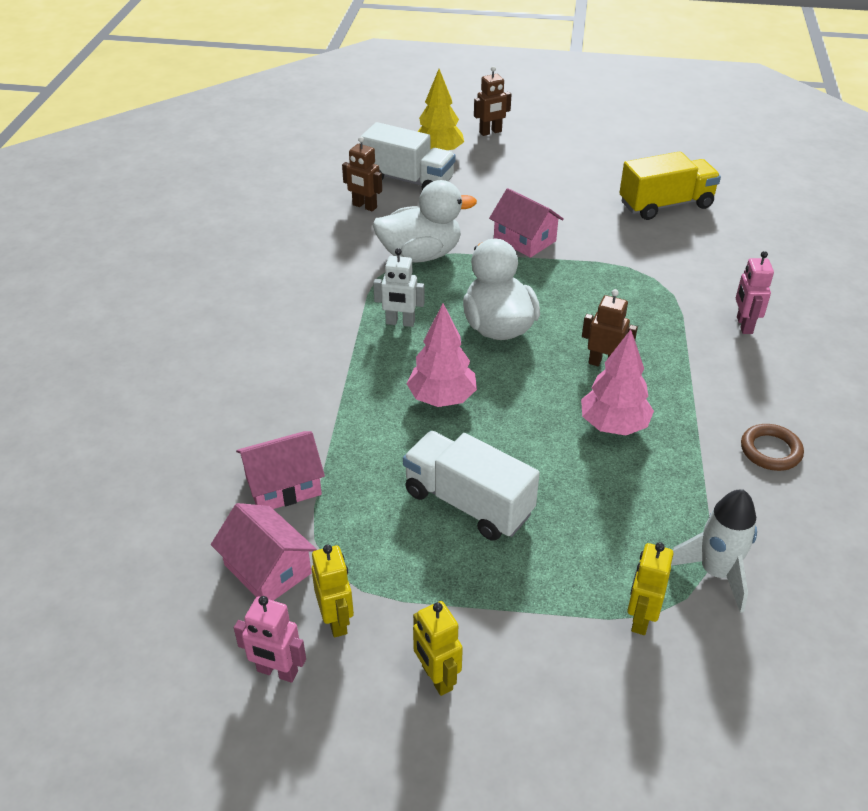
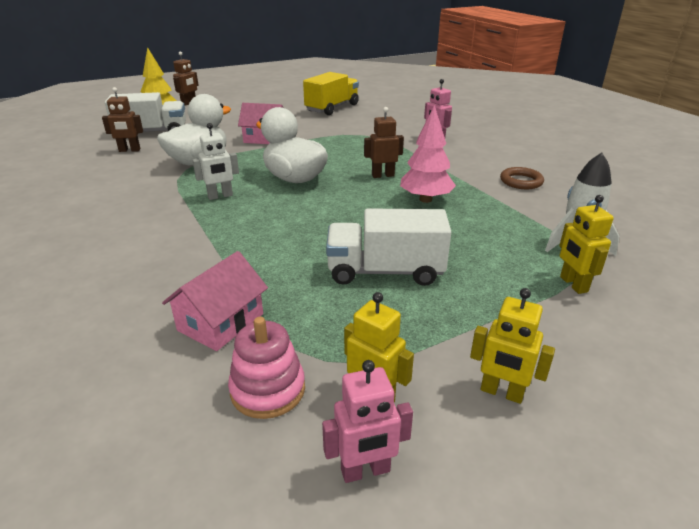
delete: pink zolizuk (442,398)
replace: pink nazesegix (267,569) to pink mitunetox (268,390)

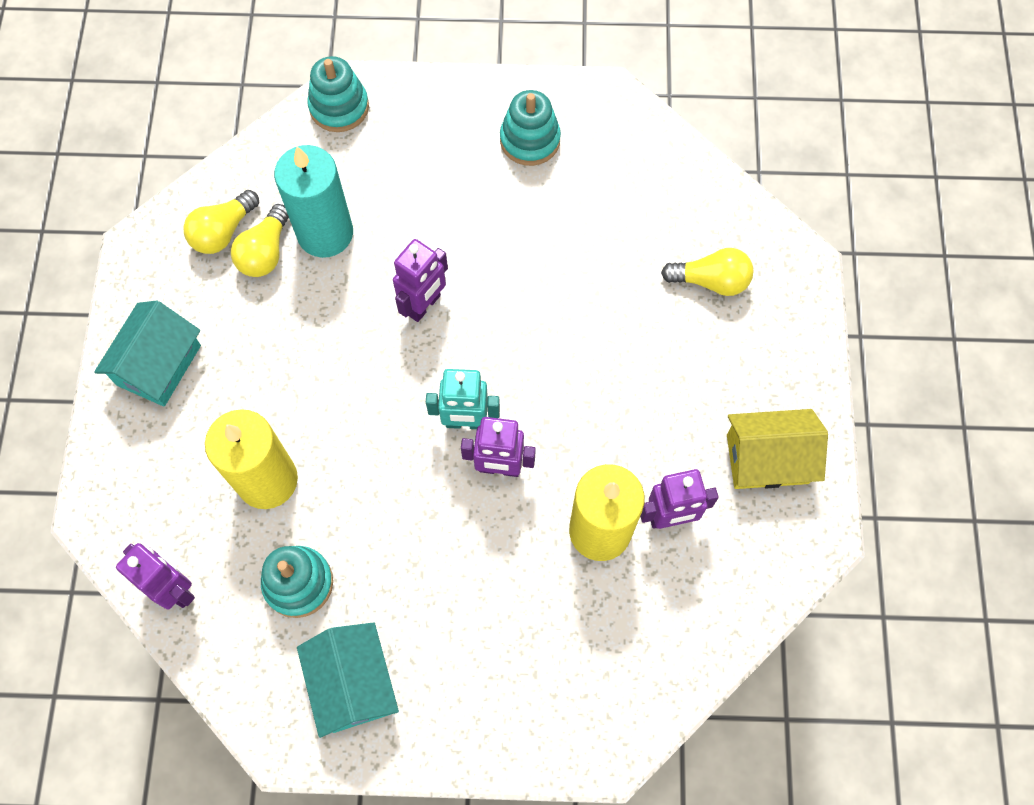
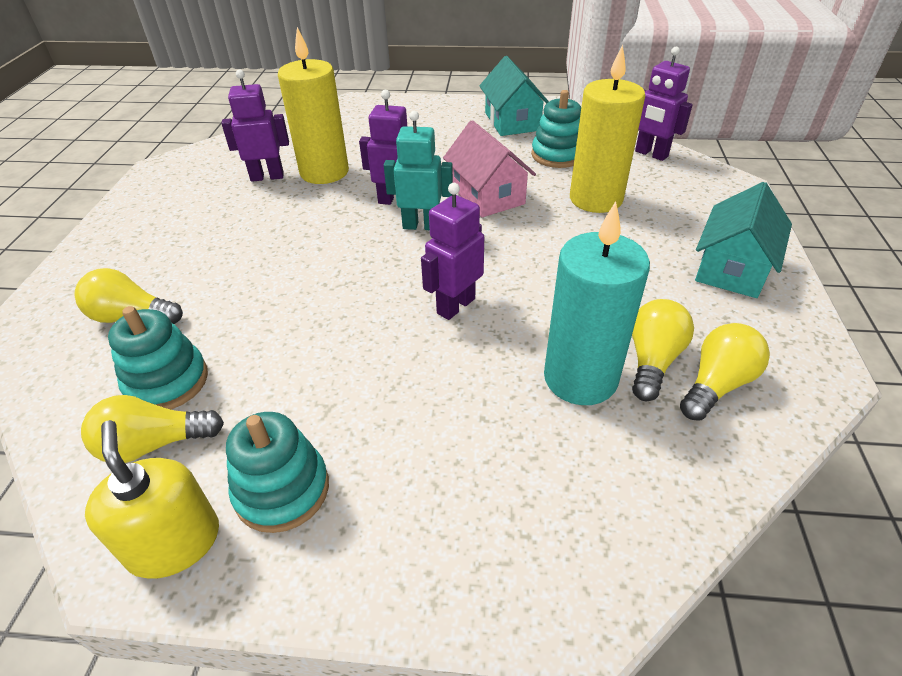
delete: yellow nazesegix (767,459)
insert: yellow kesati (154,444); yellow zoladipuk (174,542); pink nazesegix (487,195)
move: turquoise mitunetox (339,107) to (167,382)

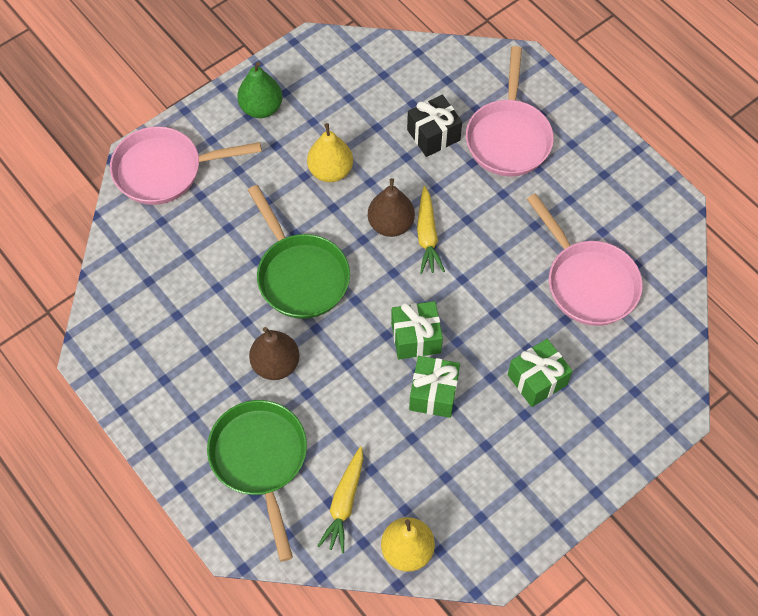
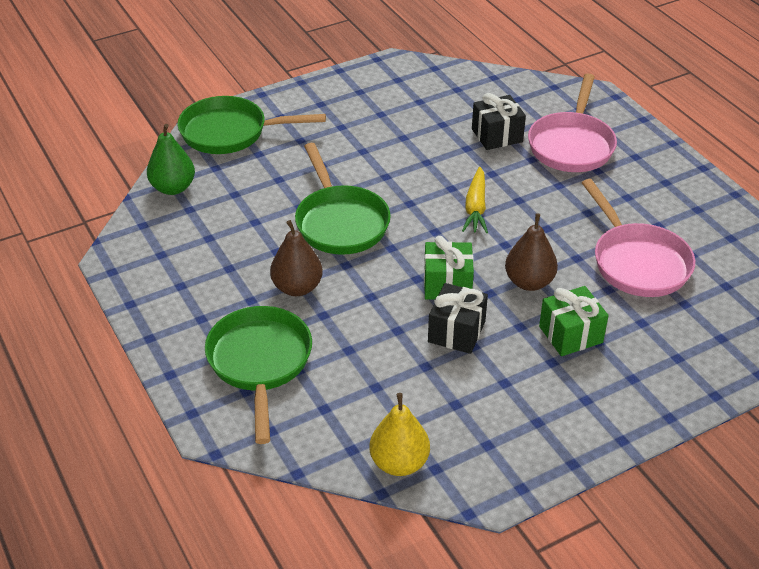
delete: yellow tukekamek (330,171); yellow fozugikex (344,503)
move: green tukekamek (261,108) to (173,188); brown tukekamek (391,224) to (529,282)
recolor: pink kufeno (164,170) to green kufeno (230,132); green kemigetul (433,393) to black kemigetul (456,332)

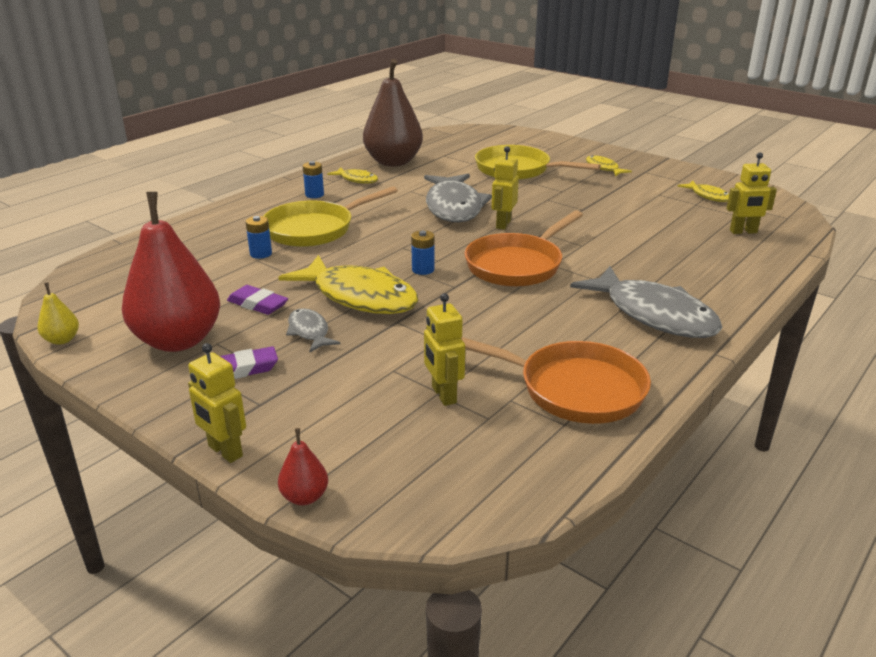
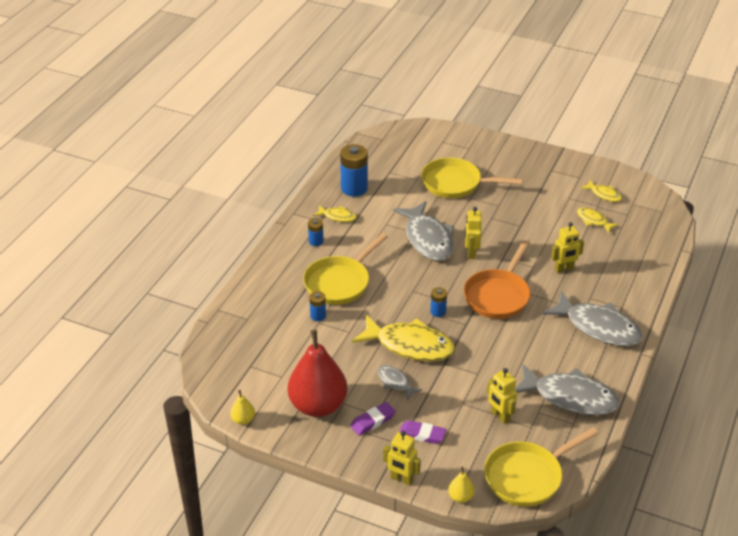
insert: yellow kufeno (527,476)
move: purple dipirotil (258,304) to (422,434); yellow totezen (603,168) to (593,221); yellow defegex (743,232) to (564,269)
replace: brown tukekamek (393,162) to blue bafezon (354,188); orange kufeno (573,389) to grey totezen (570,397)
recolor: red tukekamek (305,497) to yellow tukekamek (460,497)

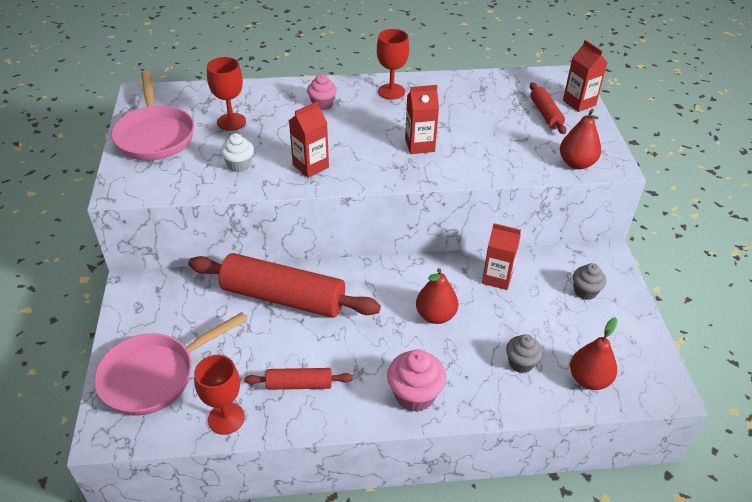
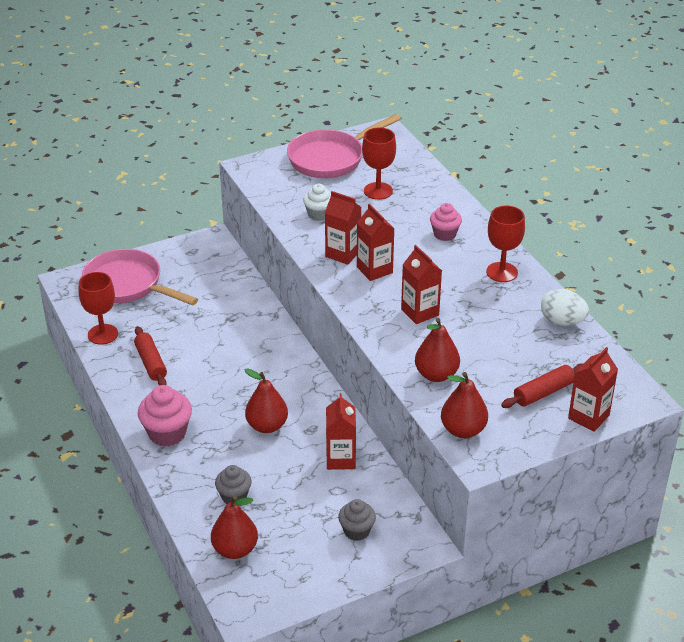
delete: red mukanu (283,297)
insert: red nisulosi (374,270); red tukekamek (436,374); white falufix (562,321)

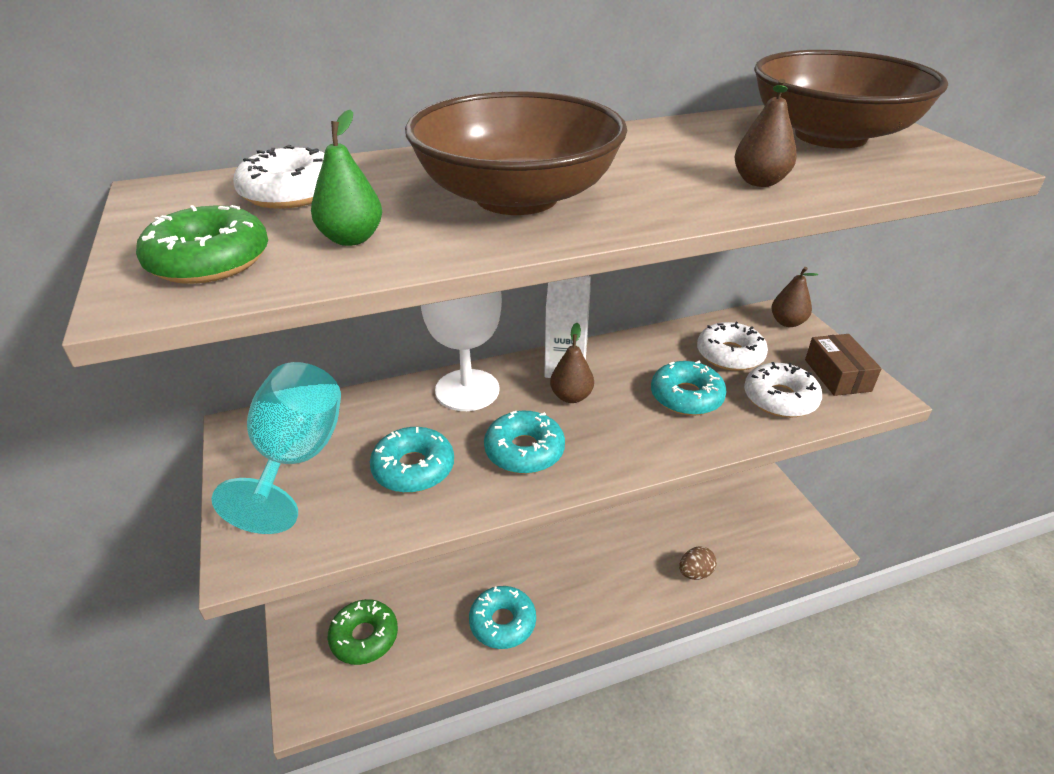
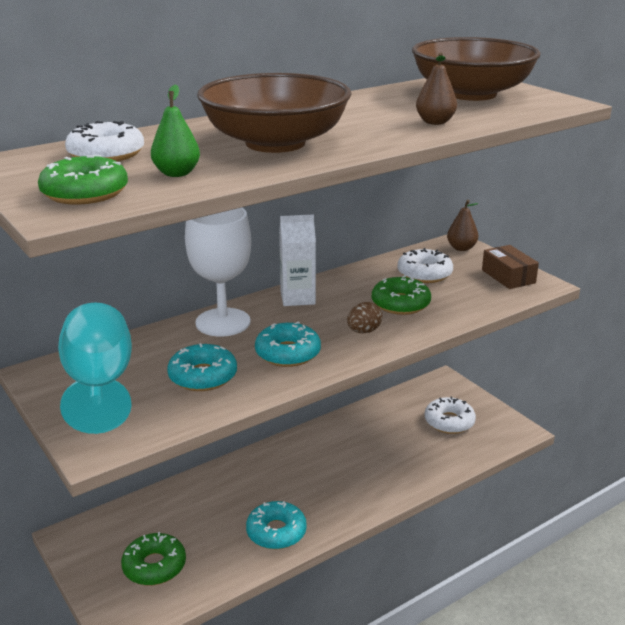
delete: brown tukekamek (571,396)
move: brown falufix (695,573) to (364,331); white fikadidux (780,398) to (449,422)
recolor: turquoise fikadidux (686,397) to green fikadidux (400,304)

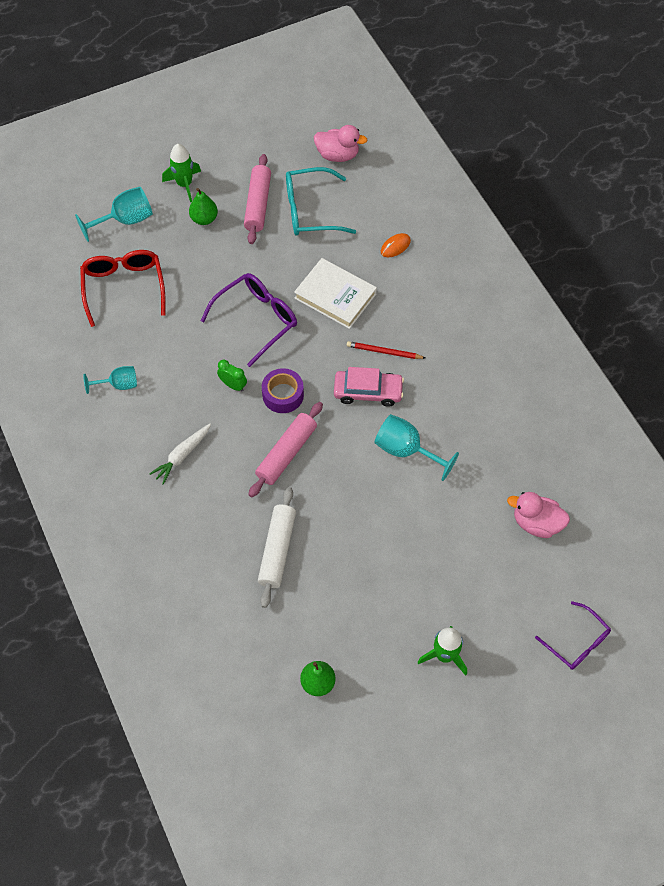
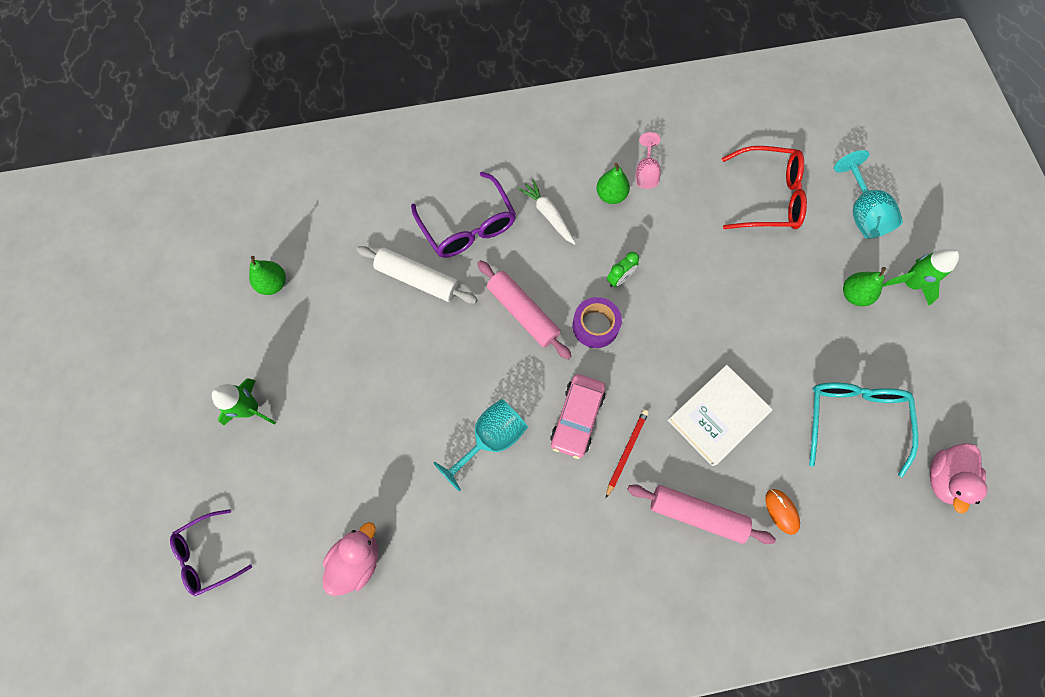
insert: green tukekamek (611,195)
move: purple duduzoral (256,320) to (468,226); pink mukanu (258,204) to (696,514)
recolor: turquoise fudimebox (118,384) to pink fudimebox (646,173)

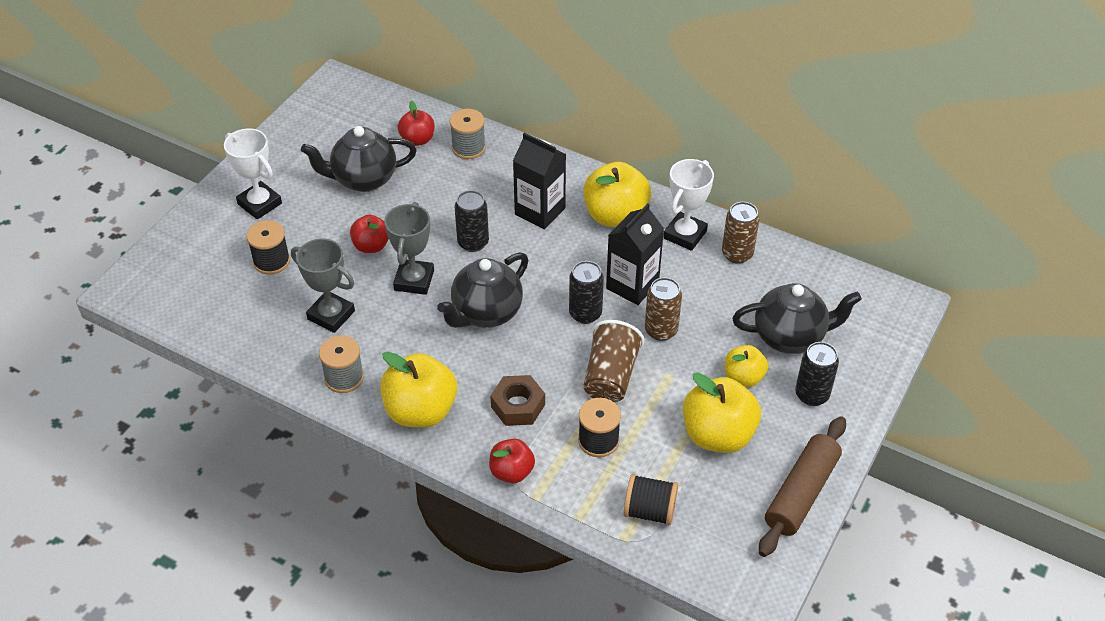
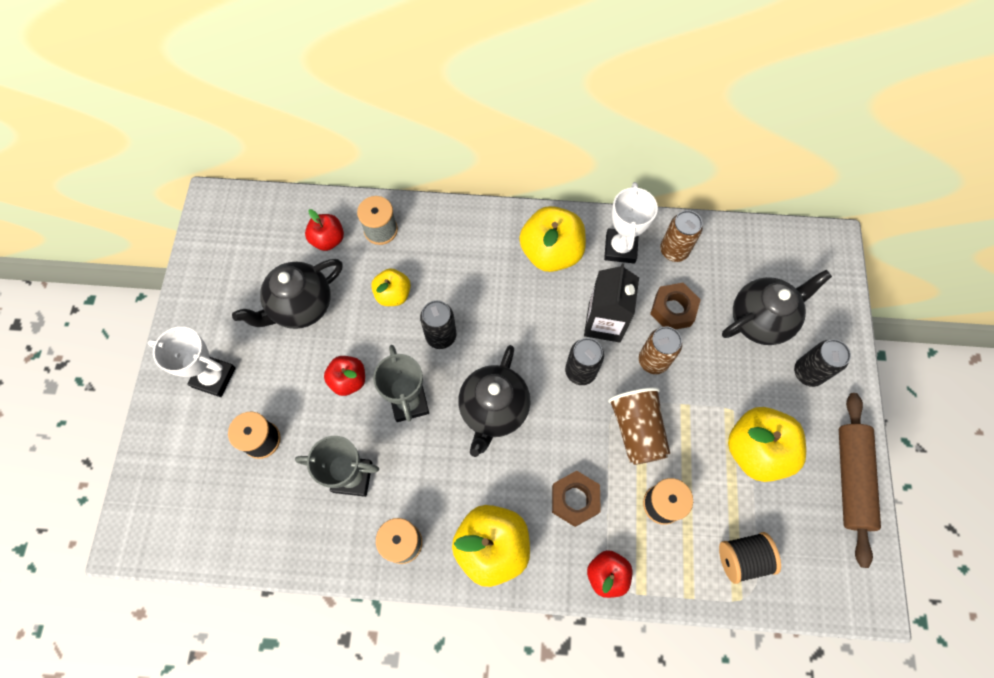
delete: black nisulosi (540,211)
insert: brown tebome (673,310)
move: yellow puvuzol (743,377) to (393,294)

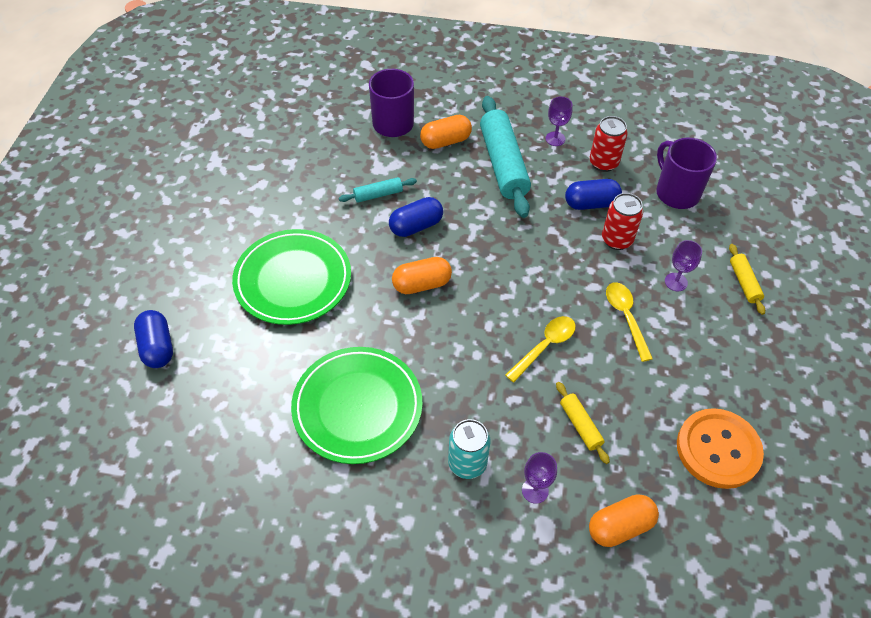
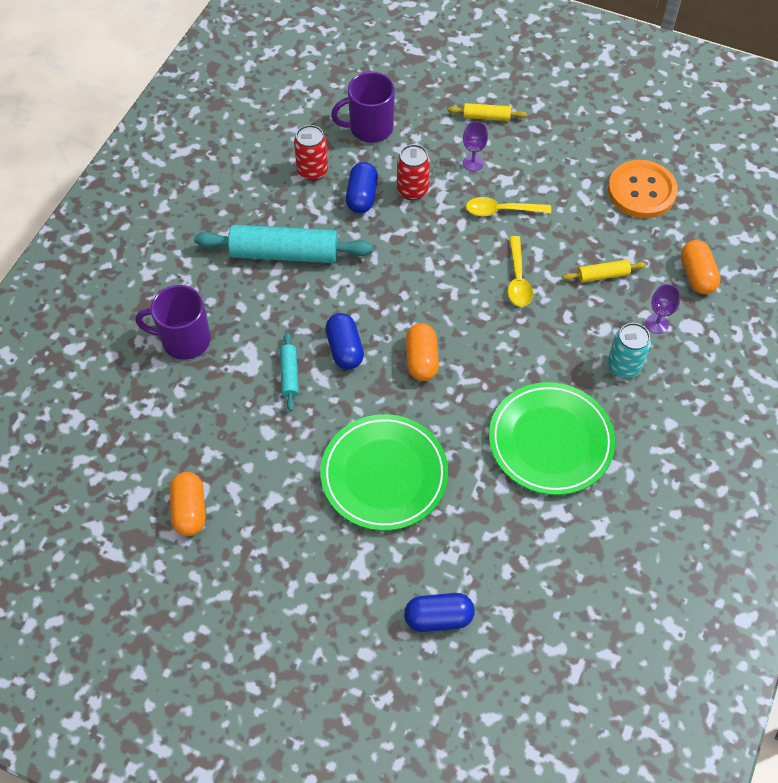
delete: purple fudimebox (555,139)
move: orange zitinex (445,141) to (190,510)
rotate: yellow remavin (544,346) = (518,279) 150 degrees counterclockwise

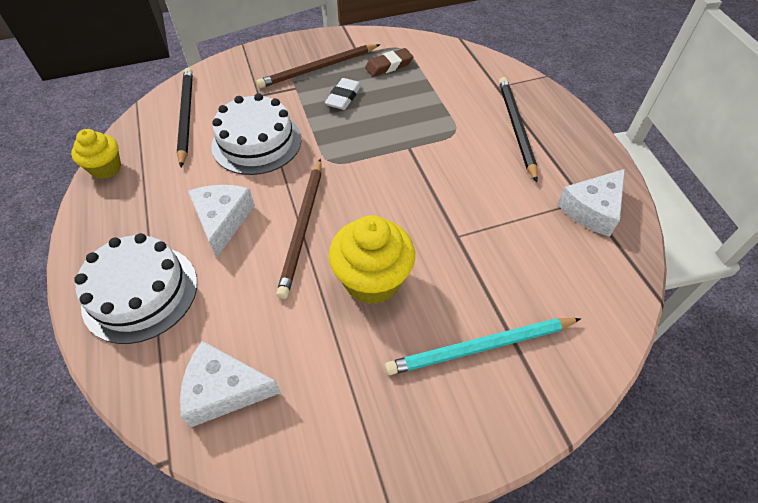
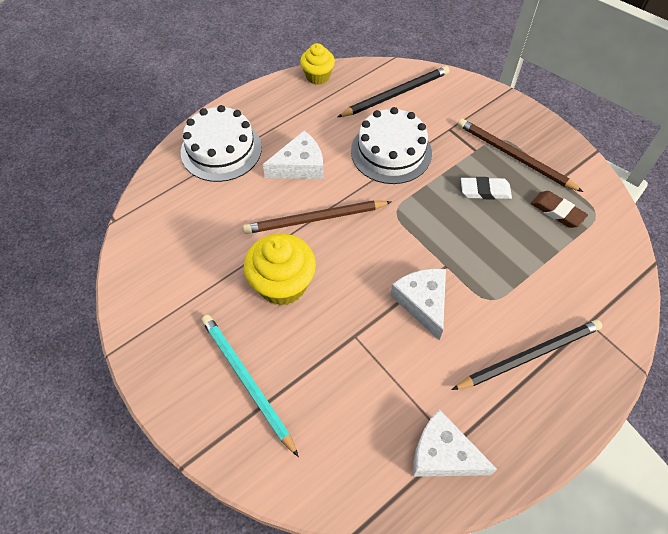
move: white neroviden (224,390) to (422,302)

